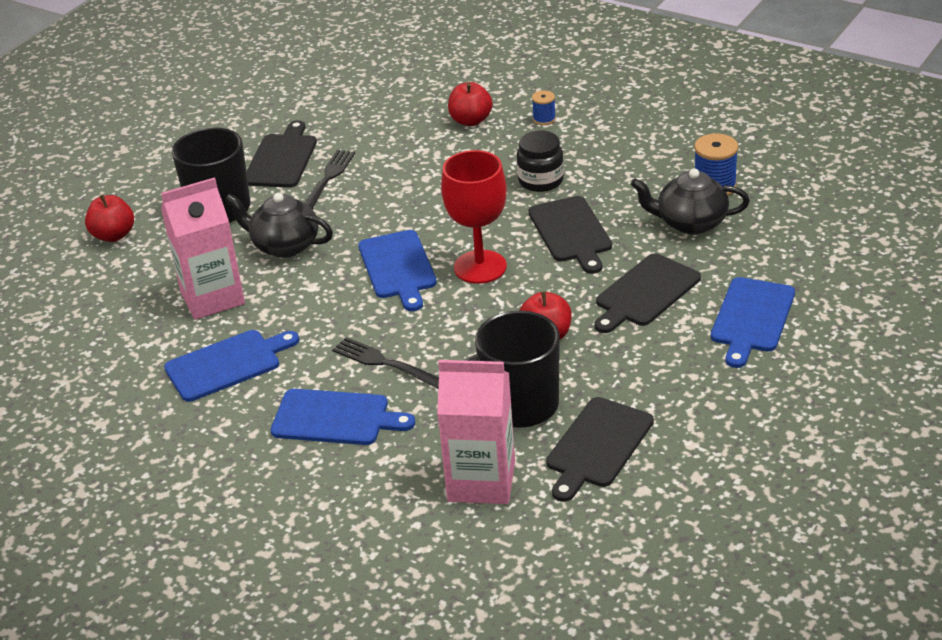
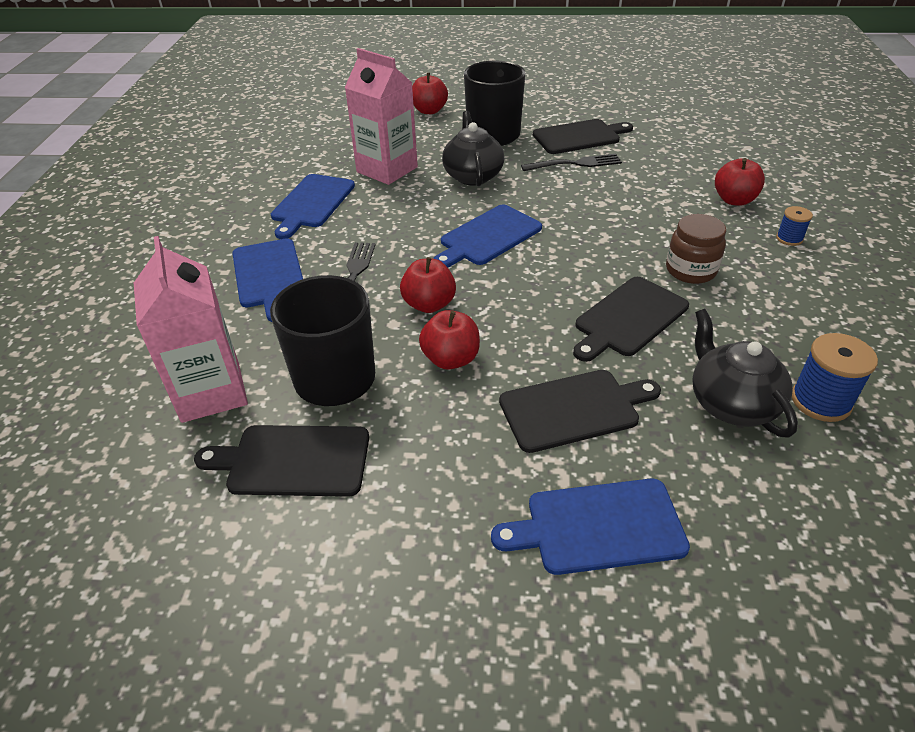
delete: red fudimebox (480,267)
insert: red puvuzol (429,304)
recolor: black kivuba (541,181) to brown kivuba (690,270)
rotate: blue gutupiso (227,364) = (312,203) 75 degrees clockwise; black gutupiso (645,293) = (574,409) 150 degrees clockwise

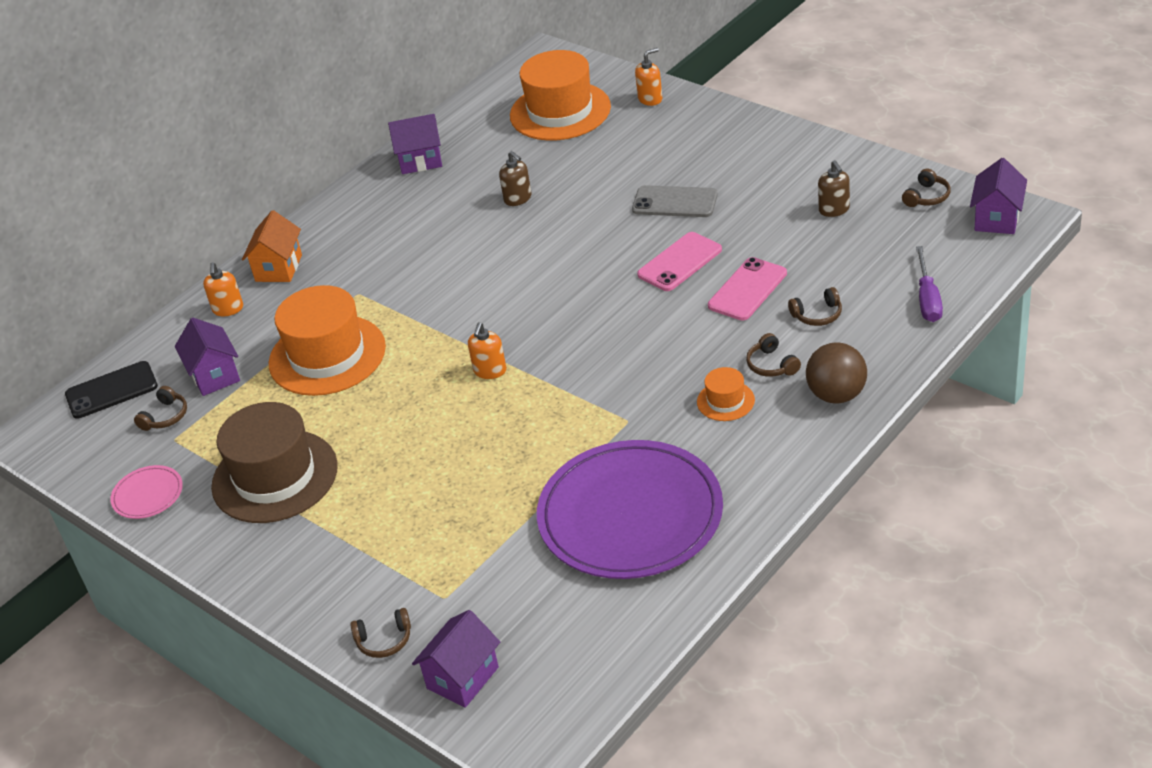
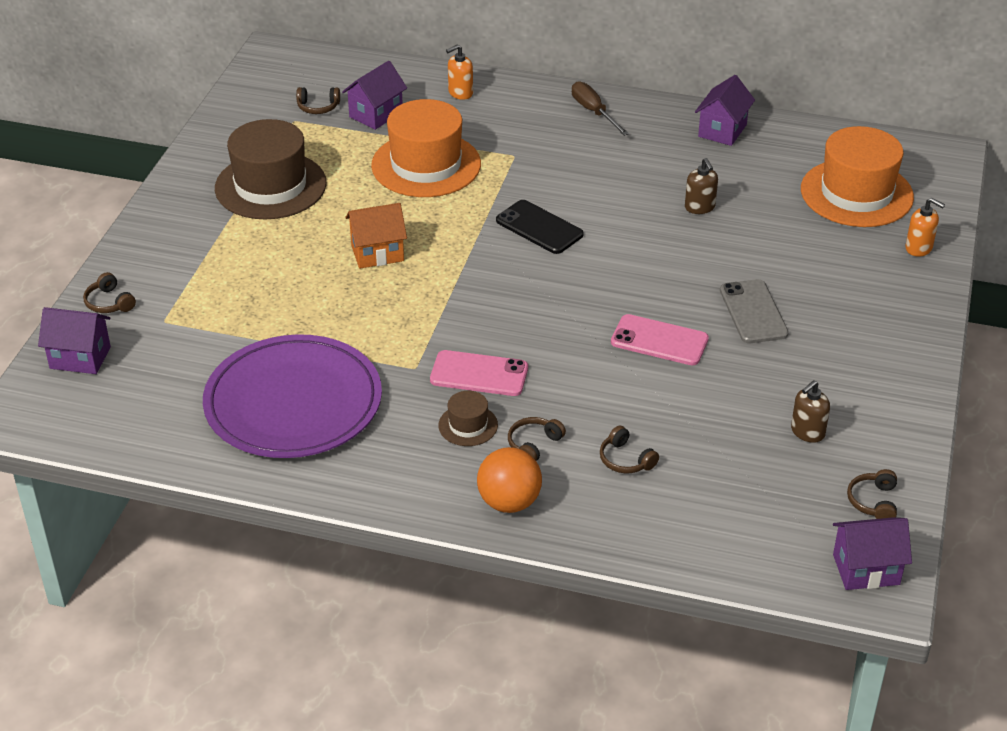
delete: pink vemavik (148,495); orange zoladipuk (490,371); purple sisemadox (927,299)
insert: brown sisemadox (594,112)
move: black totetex (111,390) to (539,227); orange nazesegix (279,268) to (377,253); pink totetex (747,289) to (479,374)
recolor: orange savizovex (725,401) to brown savizovex (468,425); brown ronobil (836,395) to orange ronobil (509,502)
rotate: purple nazesegix (420,161) = (722,130) 60 degrees clockwise; brown zoladipuk (518,199) = (700,207) 45 degrees counterclockwise; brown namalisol (927,197) = (873,501) 90 degrees clockwise

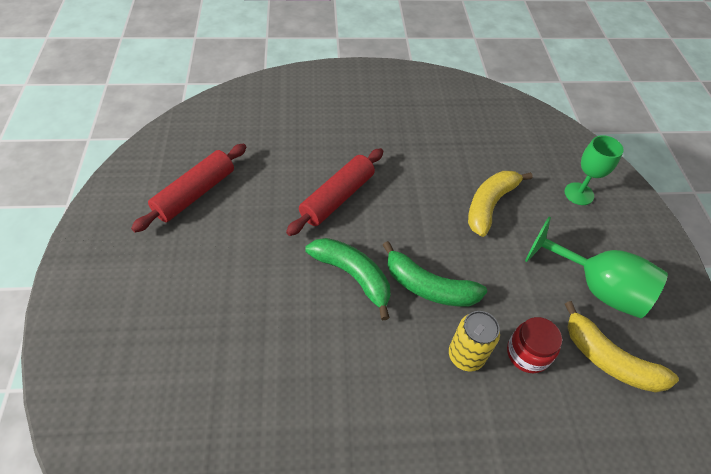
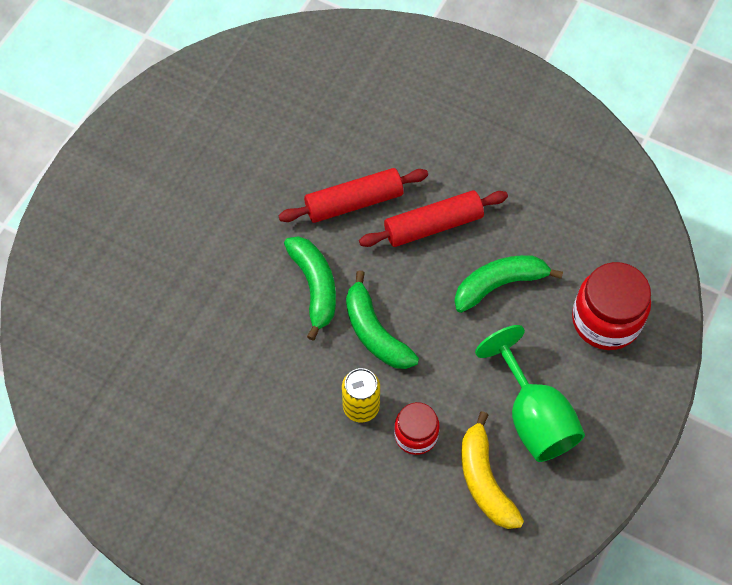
move: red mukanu (195,194) to (433,225)
replace: green fudimebox (579,194) to red kivuba (606,320)
recolor: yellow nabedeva (490,205) to green nabedeva (499,284)

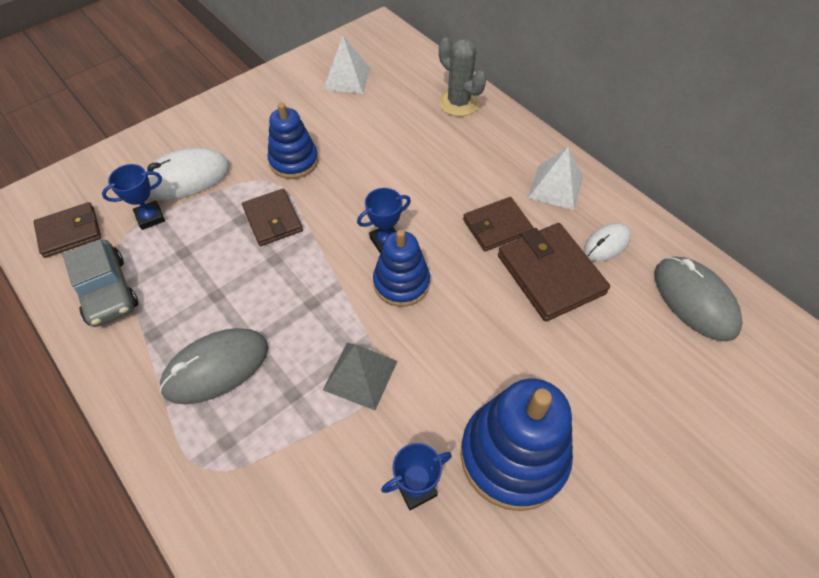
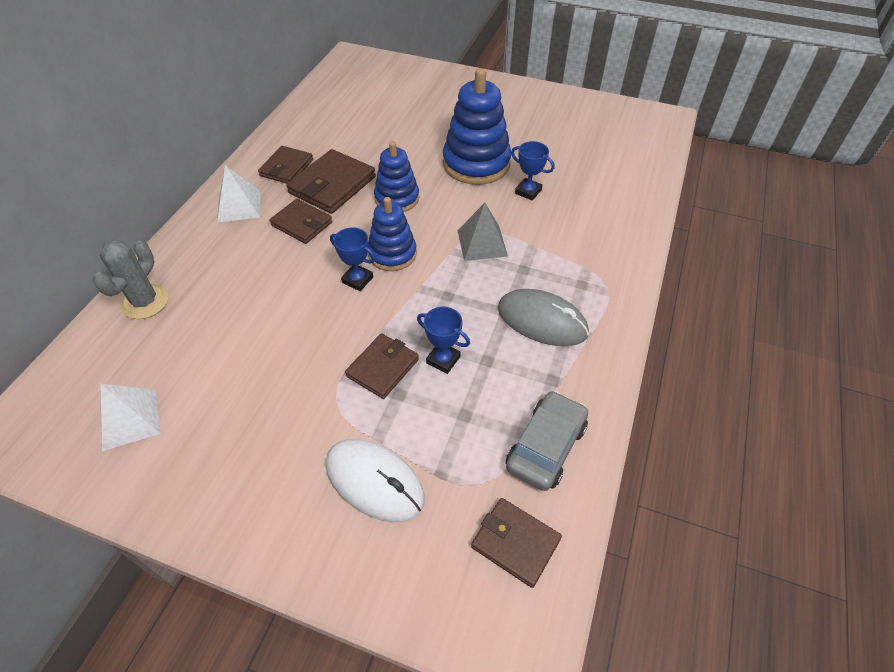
delete: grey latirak (694,300)
move: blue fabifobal (150,217) to (443,360); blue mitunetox (294,161) to (397,198)
replace: white latirak (606,244) to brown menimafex (286,168)

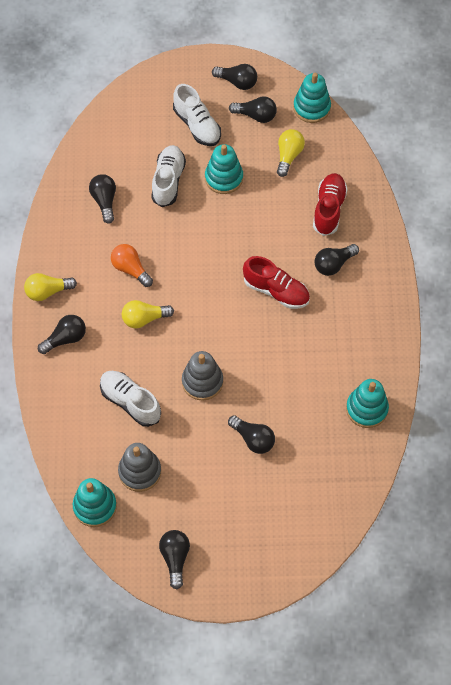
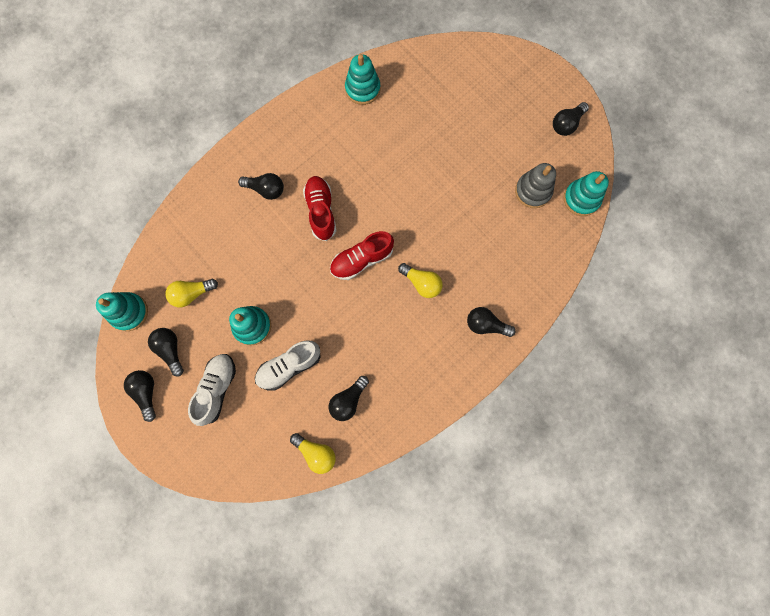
delete: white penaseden (130,402); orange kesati (130,269); grey mitunetox (202,382); black kesati (253,439)
move: yellow kesati (47,291) to (316,453); red penaseden (329,209) to (361,260)

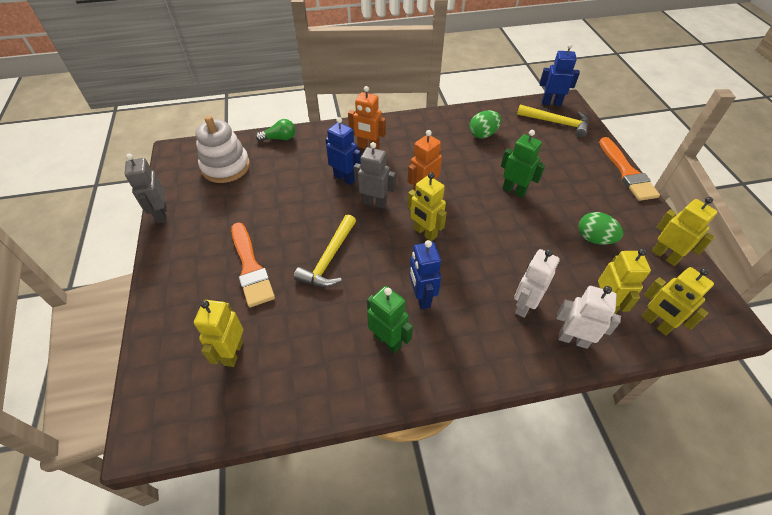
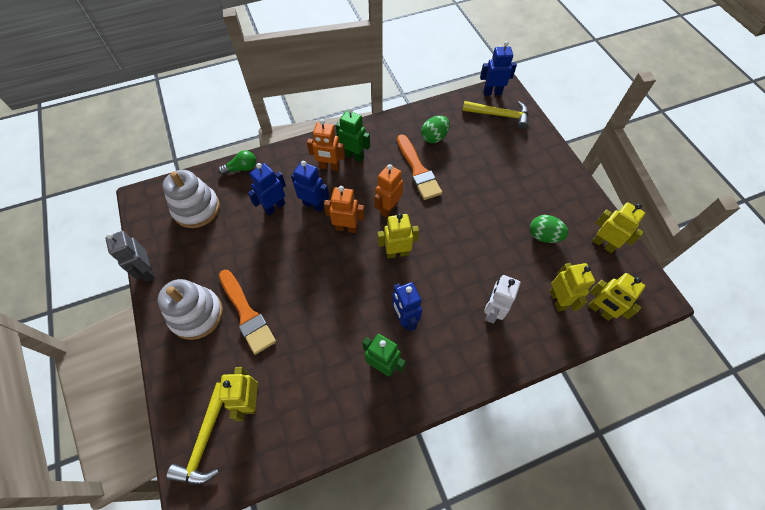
delete: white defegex (573,339)
insert: white mitunetox (196,314); blue defegex (274,207)
move: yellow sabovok (329,258) to (205,439); green defegex (514,190) to (354,156); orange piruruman (627,172) to (418,170)
recolor: grey defegex (374,203) to orange defegex (346,228)
rotate: yellow defegex (425,233) = (397,253) 135 degrees clockwise

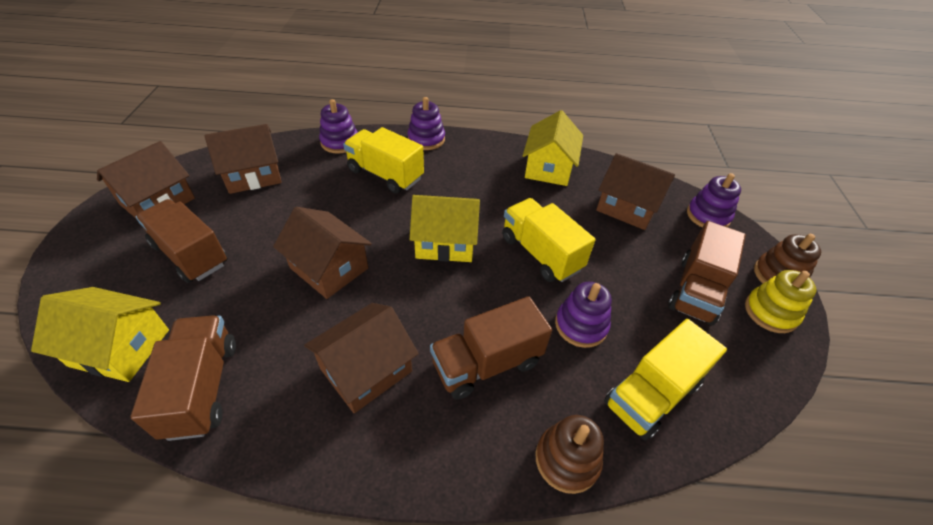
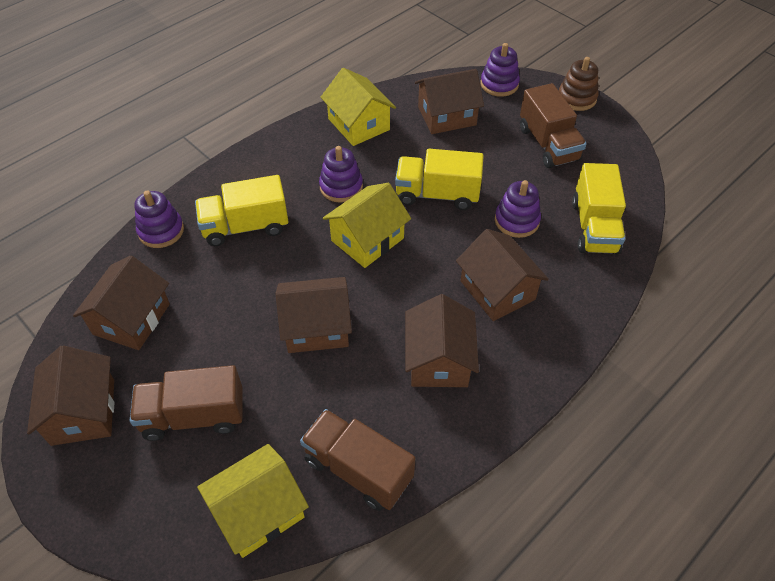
delete: brown mitunetox (567,459); yellow mitunetox (770,312)
move: purple mitunetox (426,139) to (341,187)
replace: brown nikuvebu (487,363) to brown nazesegix (497,290)

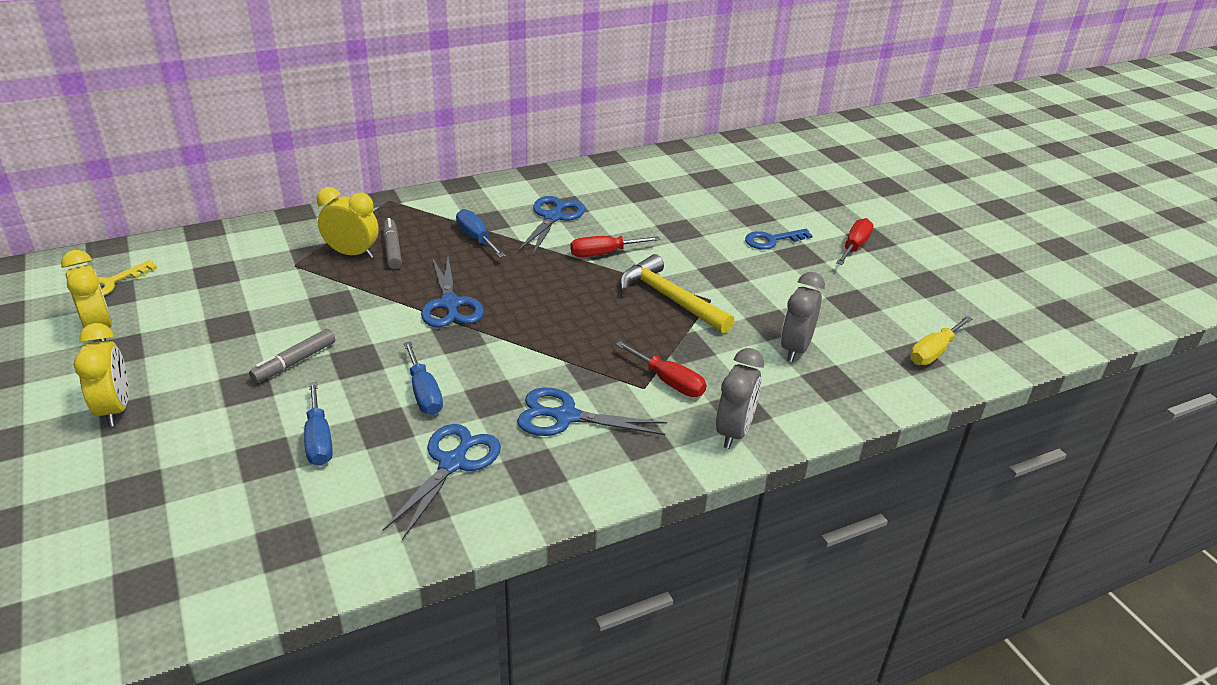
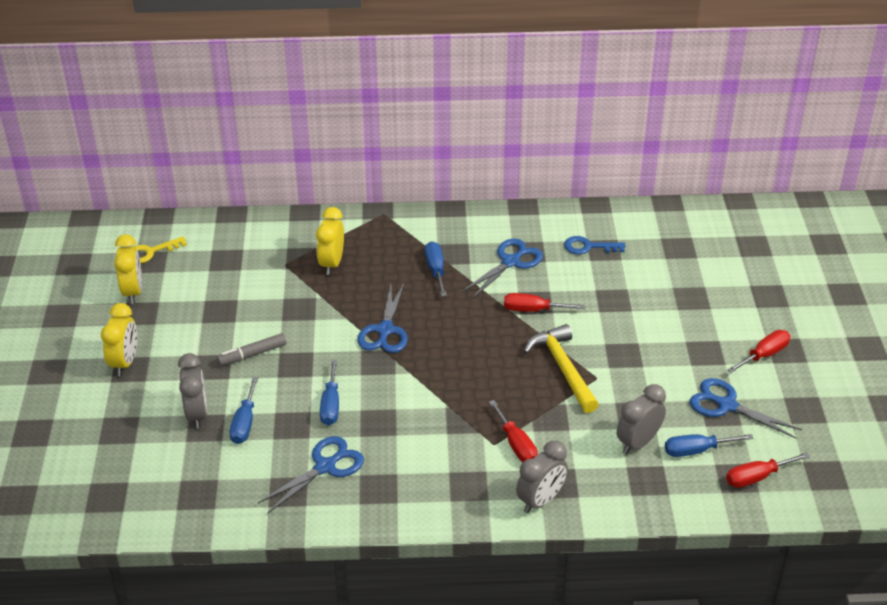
delete: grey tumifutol (392,249)
insert: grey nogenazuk (197,414); blue sisemadox (696,450)
move: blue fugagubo (566,417) to (727,405); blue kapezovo (772,240) to (588,247)
recolor: yellow sisemadox (933,352) to red sisemadox (757,477)
rotate: yellow nogenazuk (352,254) = (332,263) 120 degrees counterclockwise

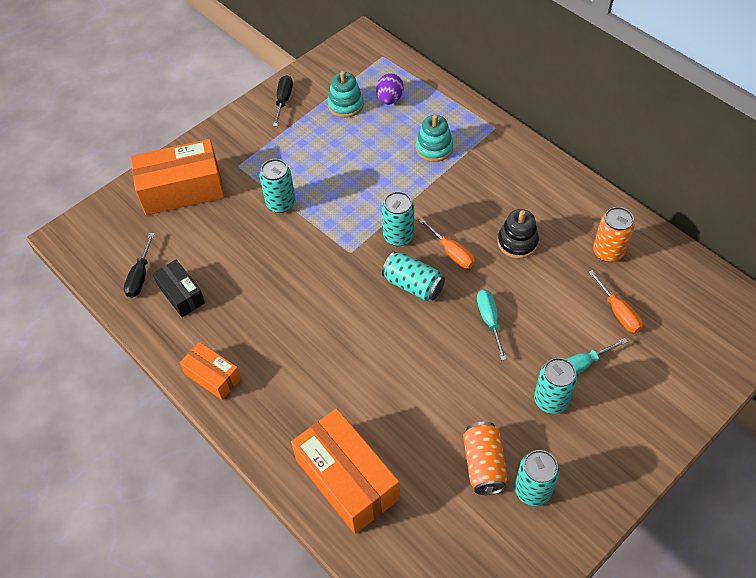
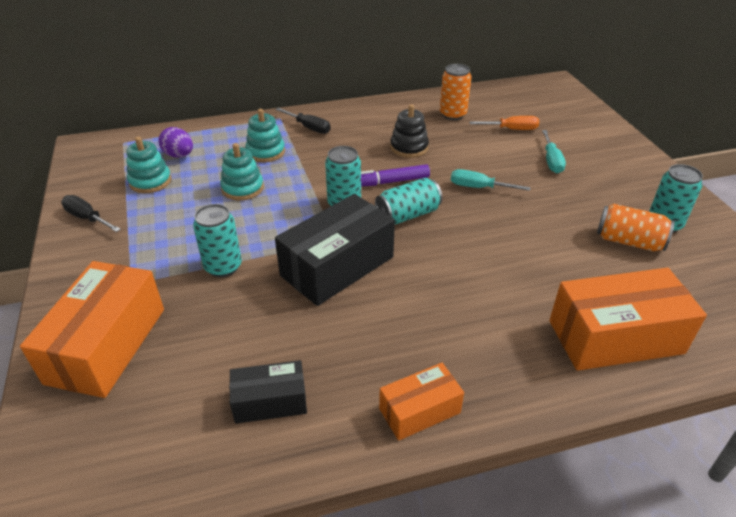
delete: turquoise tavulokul (551,400)
insert: turquoise mitunetox (242,188); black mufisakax (337,266)
move: black sisemadox (140,276) to (309,127)
replace: orange sisemadox (451,252) to purple tumifutol (390,182)

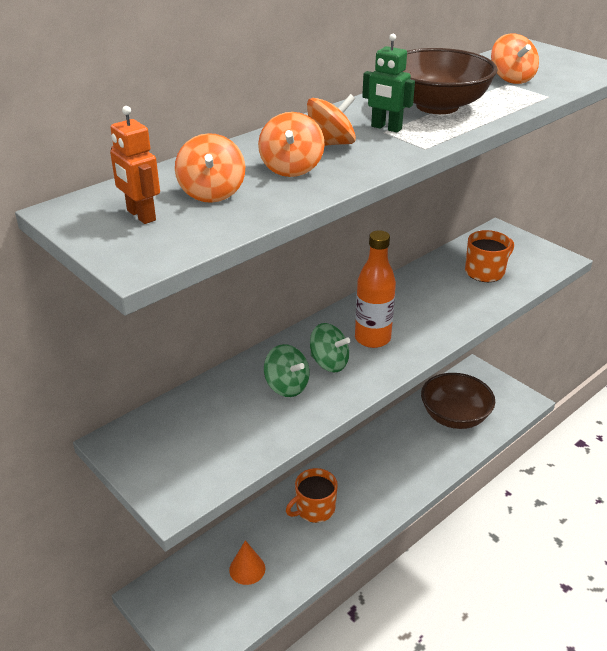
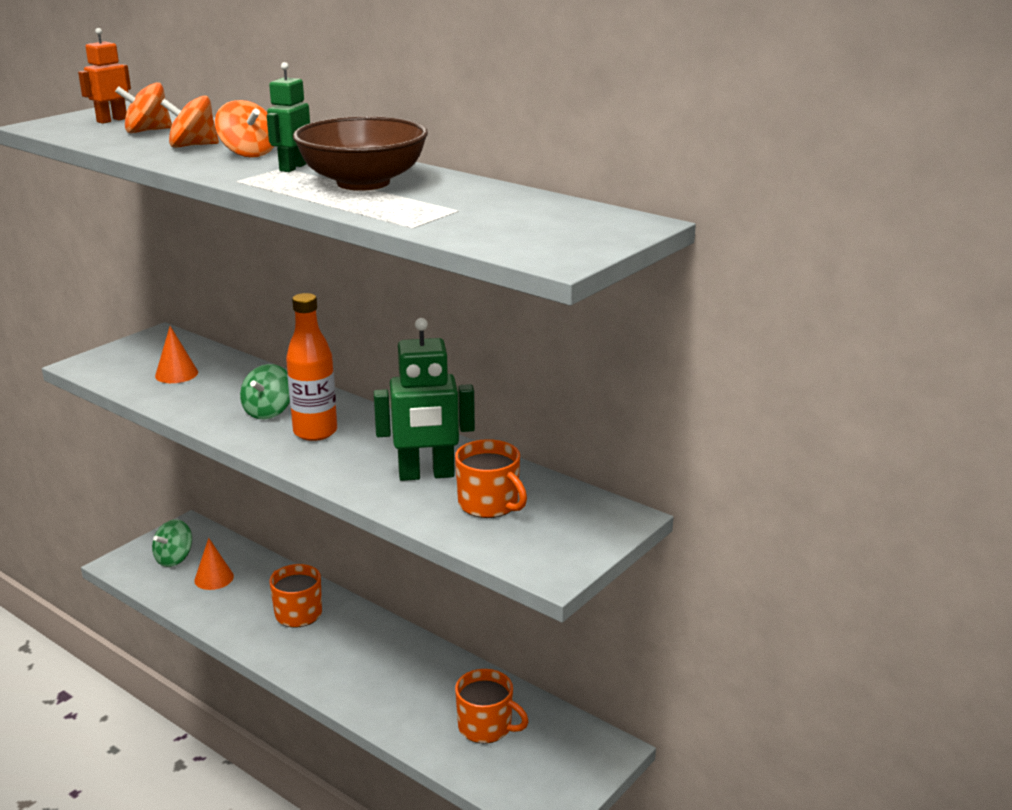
delete: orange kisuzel (511,79)
insert: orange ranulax (176,374); green defegex (426,475)
move: green kisuzel (287,386) to (174,558)
replace: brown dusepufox (454,417) to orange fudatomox (486,727)

